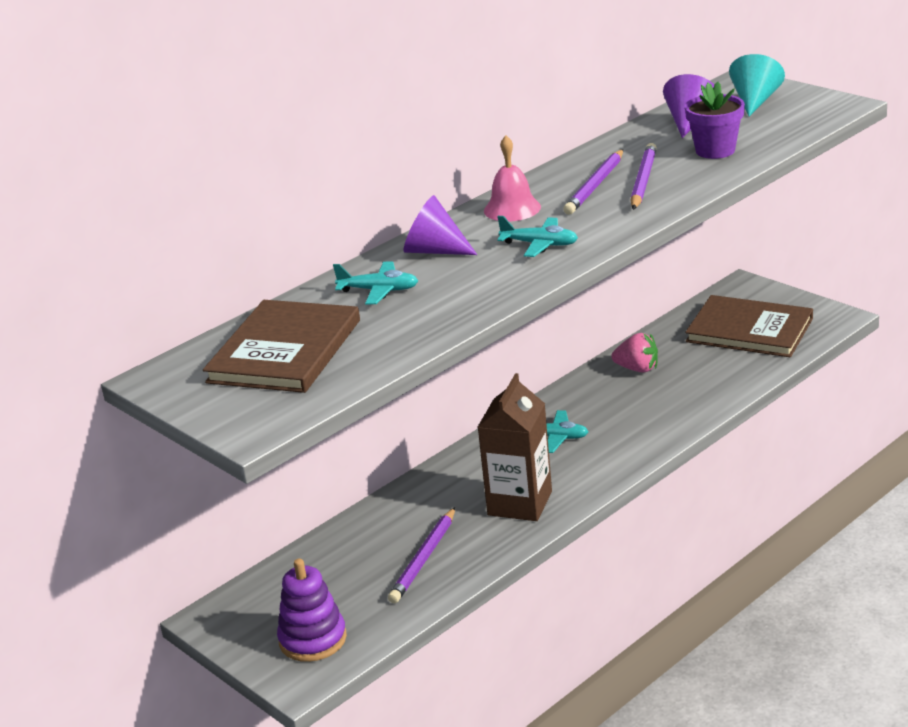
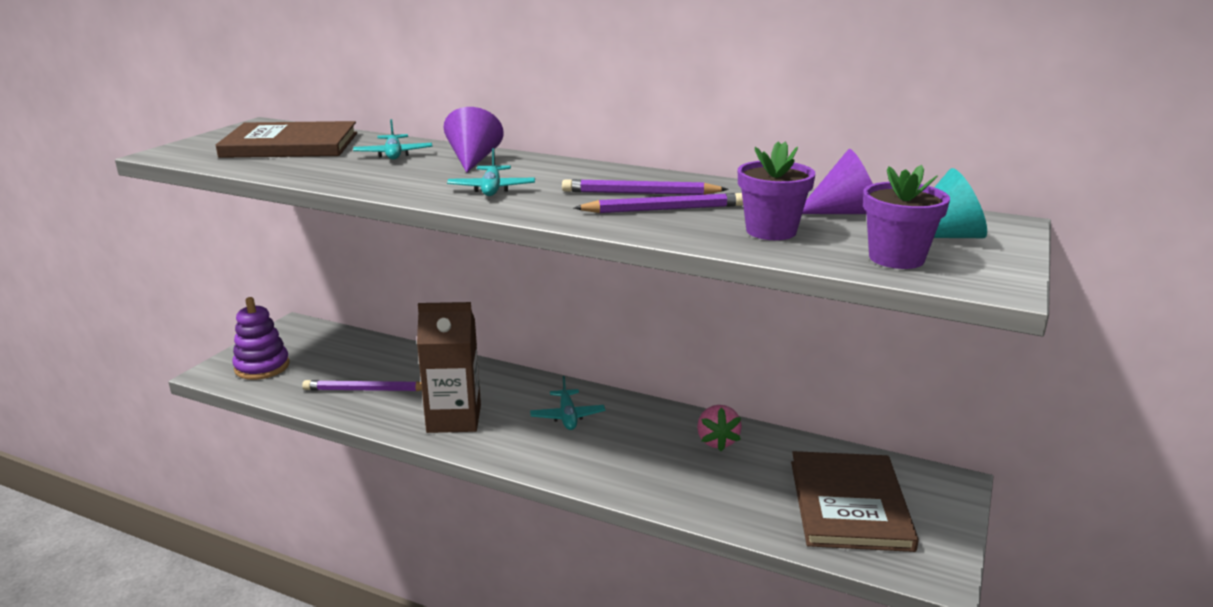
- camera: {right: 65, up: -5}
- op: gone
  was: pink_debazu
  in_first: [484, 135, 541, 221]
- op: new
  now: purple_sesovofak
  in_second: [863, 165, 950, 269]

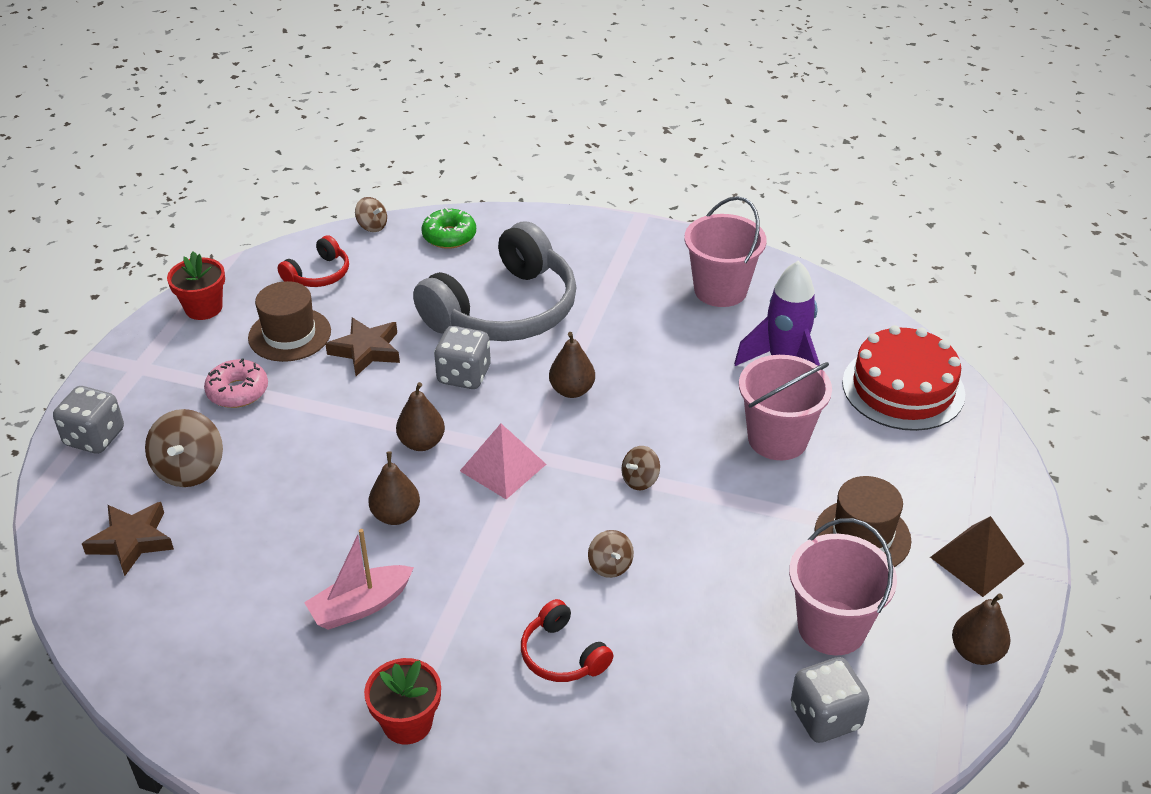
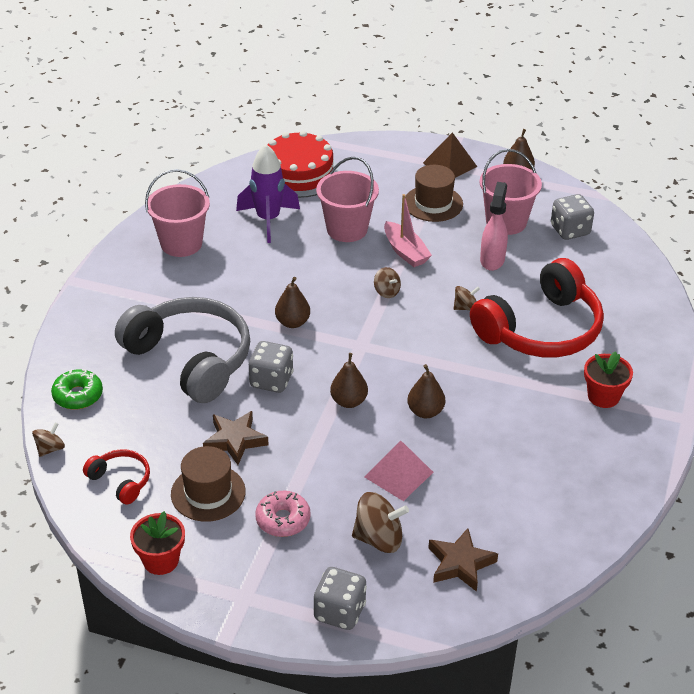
- camera: {right: -90, up: 0}
- op: new
  now: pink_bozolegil
  in_second: [480, 182, 508, 271]
- op: shifted
  was: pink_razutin
  in_first: [304, 529, 414, 630]
  in_second: [384, 194, 432, 267]
- op: shifted
  was: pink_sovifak
  in_first: [460, 424, 546, 499]
  in_second: [364, 440, 433, 501]
- op: scaled
  was: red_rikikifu
  in_first: [521, 599, 613, 682]
  in_second: [470, 258, 604, 357]
  ratio: 2.22

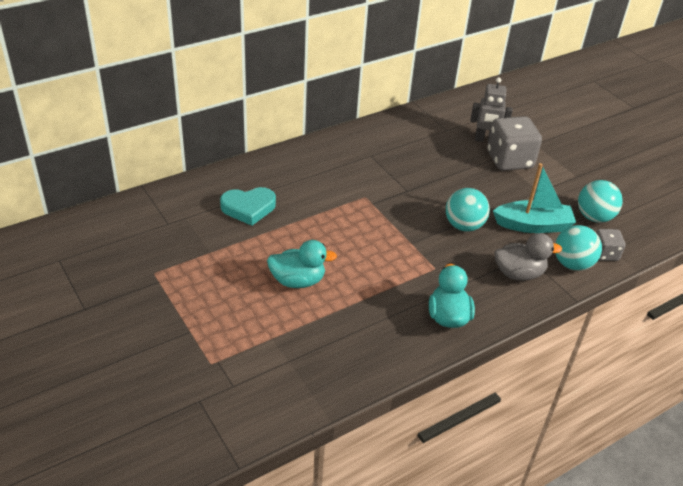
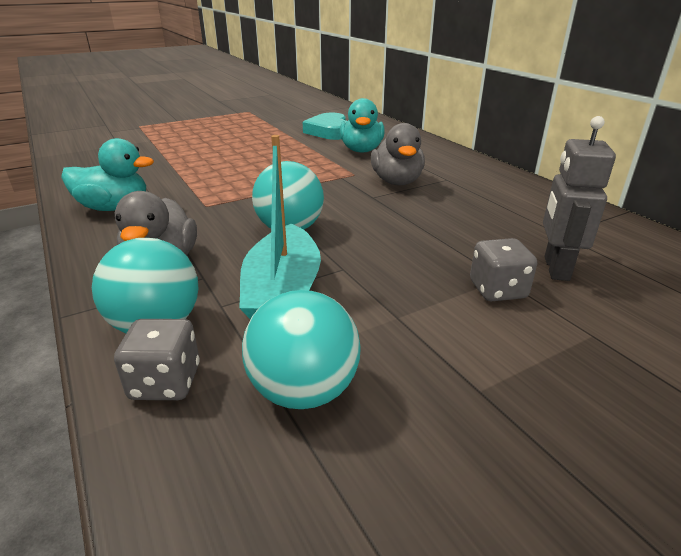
- camera: {right: 95, up: -10}
- op: new
  now: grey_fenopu
  in_second: [371, 123, 425, 185]
- op: shifted
  was: turquoise_fenopu
  in_first: [267, 240, 337, 288]
  in_second: [340, 98, 385, 152]
- op: scaled
  was: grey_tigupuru
  in_first: [487, 116, 542, 171]
  in_second: [470, 238, 537, 301]
  ratio: 0.54

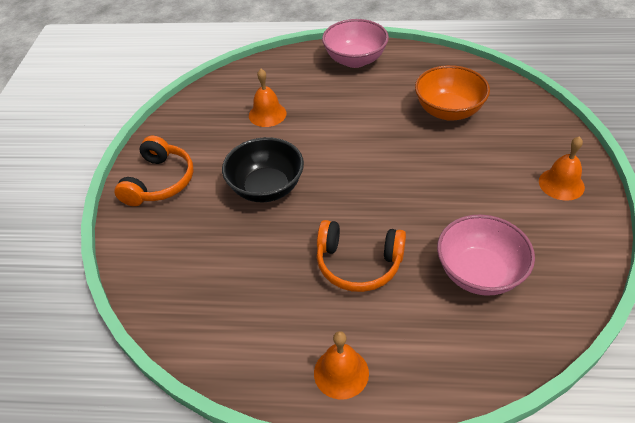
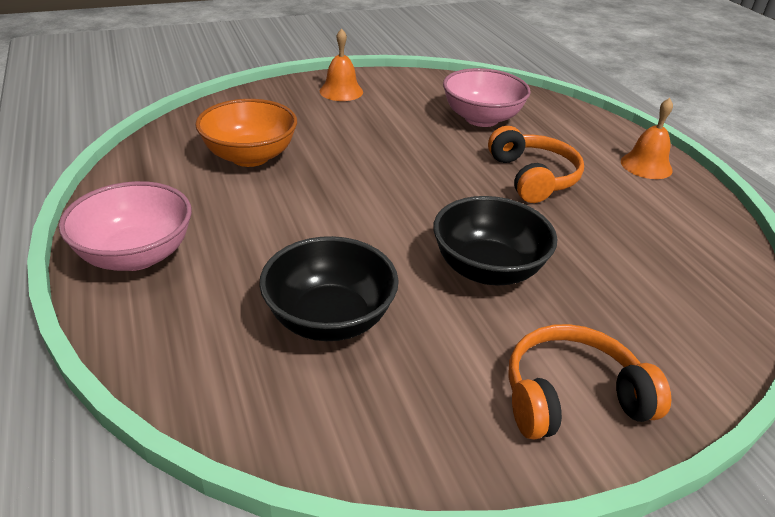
- camera: {right: -120, up: -10}
- op: swapped
  was: orange_debazu
  now: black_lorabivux
  in_first: [249, 69, 286, 127]
  in_second: [259, 236, 399, 341]

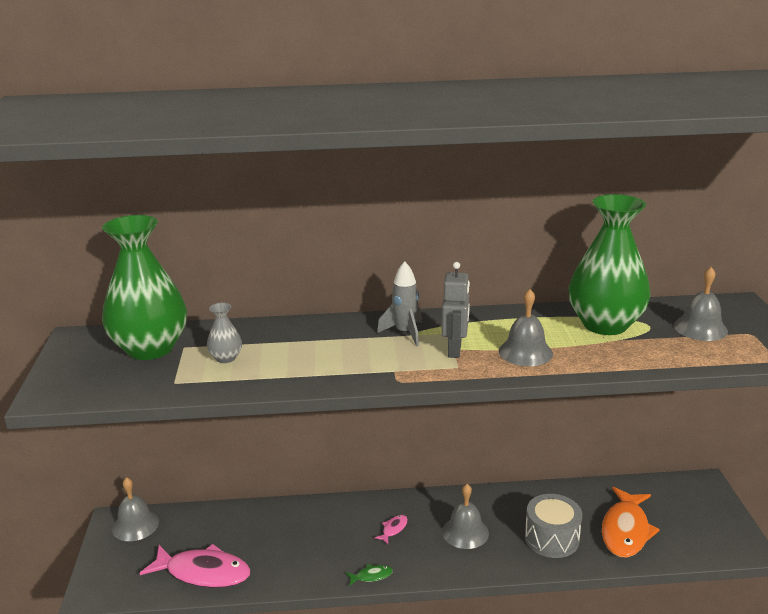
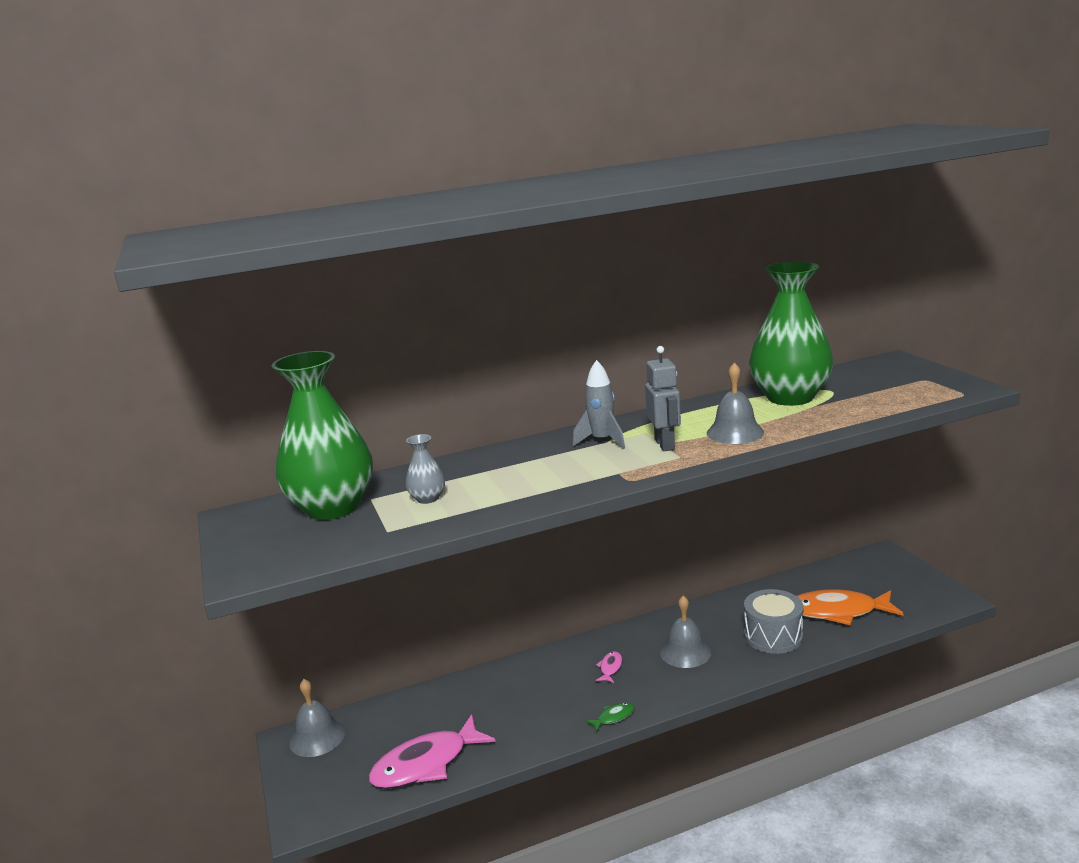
- camera: {right: -15, up: -5}
- op: gone
  was: grey_debazu
  in_first: [674, 267, 728, 341]
- op: rotated
  was: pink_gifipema
  in_first: [139, 544, 251, 588]
  in_second: [368, 714, 496, 789]
  clockwise: 150
- op: rotated
  was: orange_gifipema
  in_first: [602, 487, 660, 557]
  in_second: [797, 589, 904, 625]
  clockwise: 90

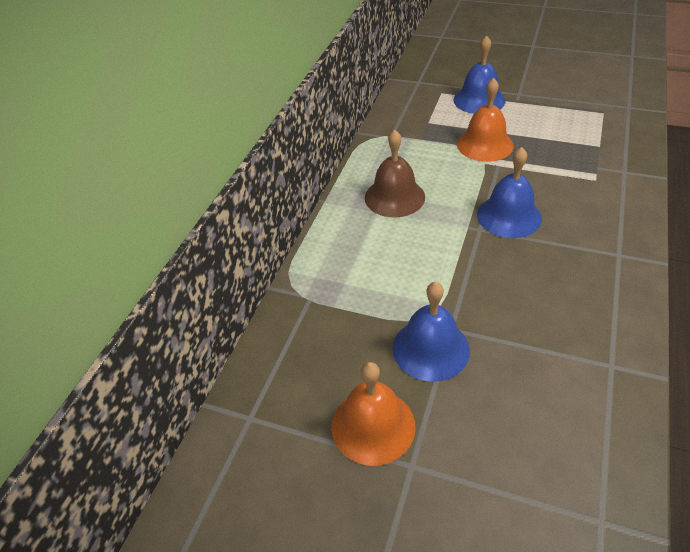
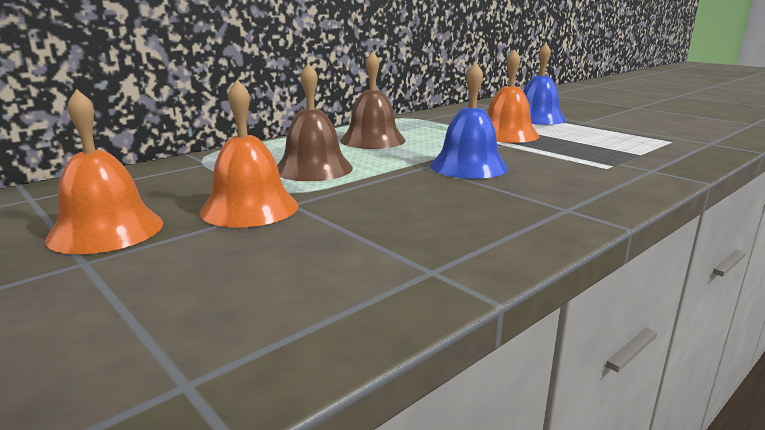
- camera: {right: 25, up: -25}
- op: new
  now: brown_debazu
  in_second: [277, 63, 353, 181]
- op: repainted
  was: blue_debazu
  now: orange_debazu
  in_first: [392, 282, 470, 382]
  in_second: [199, 80, 299, 227]

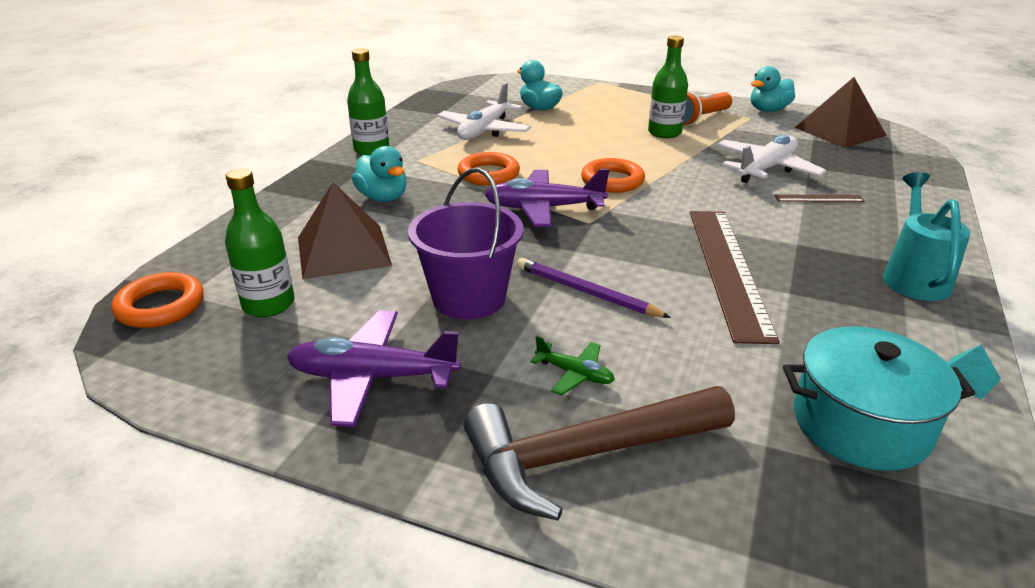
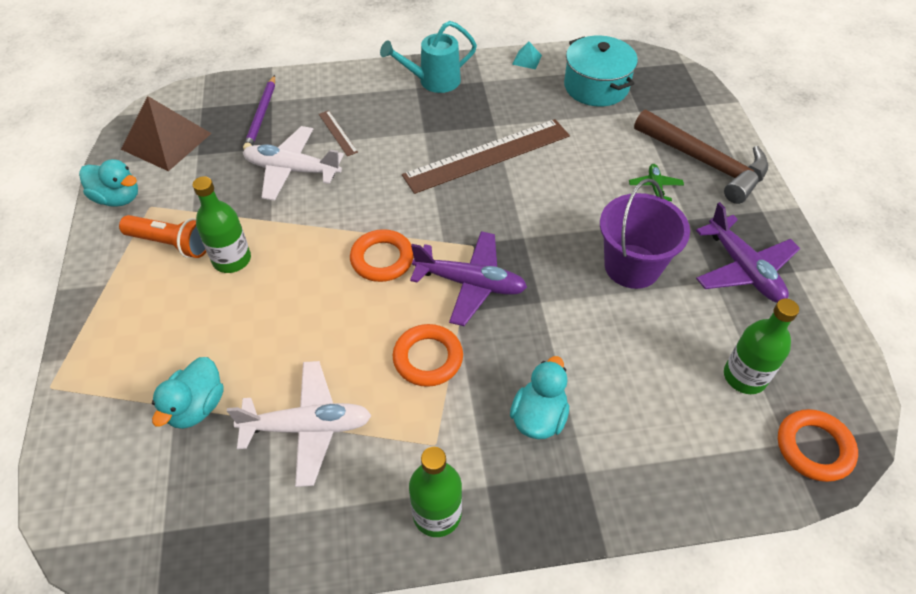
- camera: {right: -120, up: 20}
- op: gone
  was: brown_sovifak
  in_first: [298, 182, 392, 279]
- op: shifted
  was: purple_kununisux
  in_first: [517, 258, 671, 318]
  in_second: [243, 75, 275, 150]
- op: rotated
  was: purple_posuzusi
  in_first: [484, 169, 609, 227]
  in_second: [410, 231, 527, 326]
  clockwise: -45

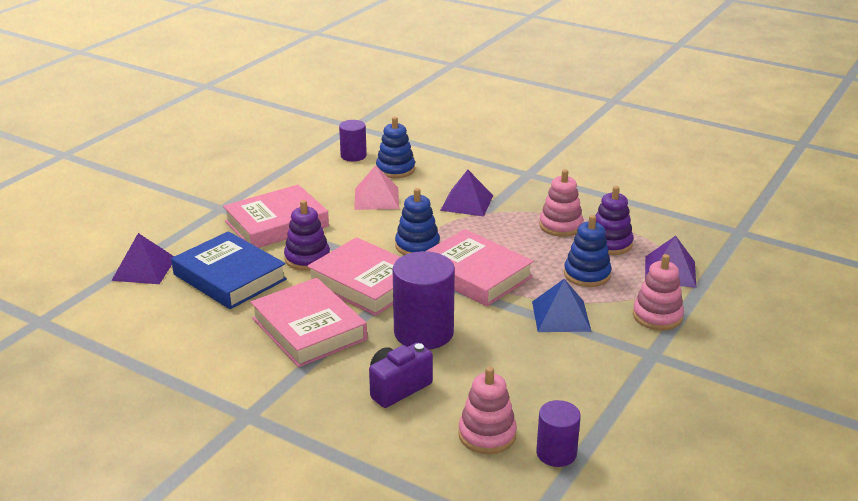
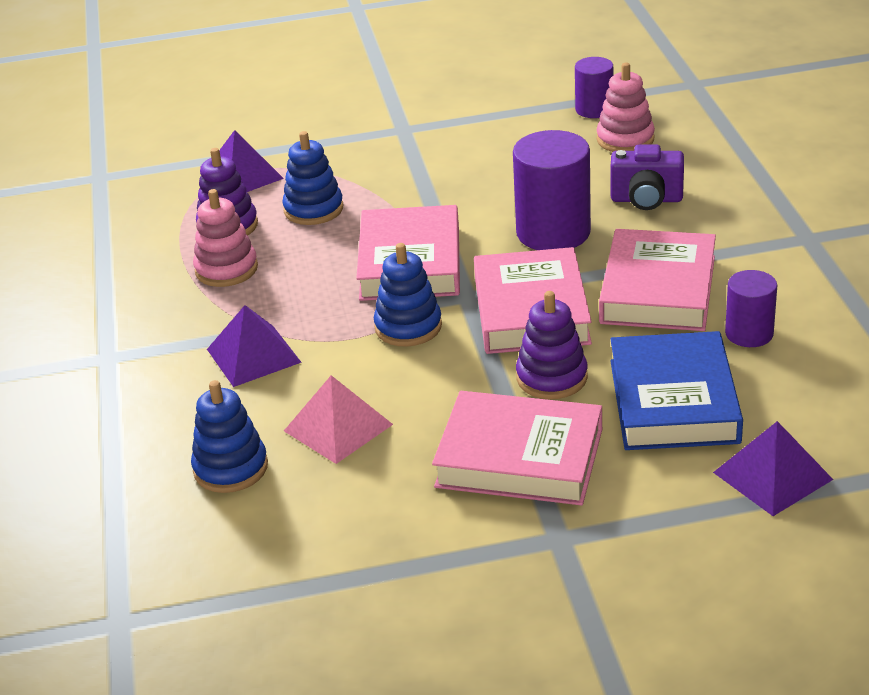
- camera: {right: -130, up: 5}
- op: gone
  was: blue_sovifak
  in_first: [532, 279, 592, 332]
- op: gone
  was: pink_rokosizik
  in_first: [633, 254, 684, 330]
- op: shifted
  was: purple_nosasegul
  in_first: [339, 120, 367, 161]
  in_second: [725, 270, 777, 347]

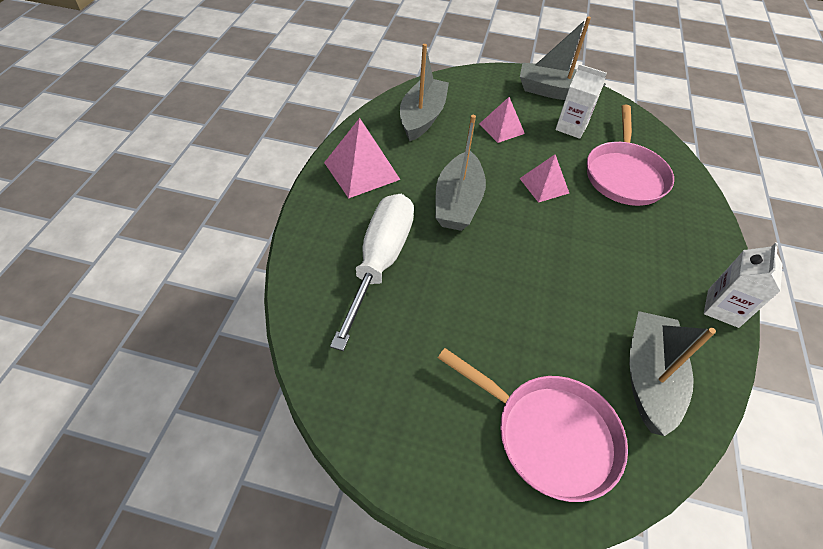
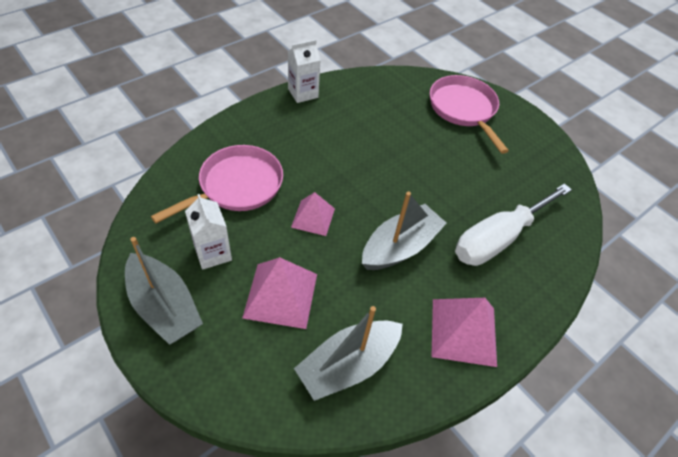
- camera: {right: -145, up: 0}
- op: gone
  was: grey_razutin
  in_first: [629, 311, 716, 436]
- op: scaled
  was: pink_sovifak
  in_first: [479, 97, 525, 143]
  in_second: [242, 257, 317, 329]
  ratio: 1.57

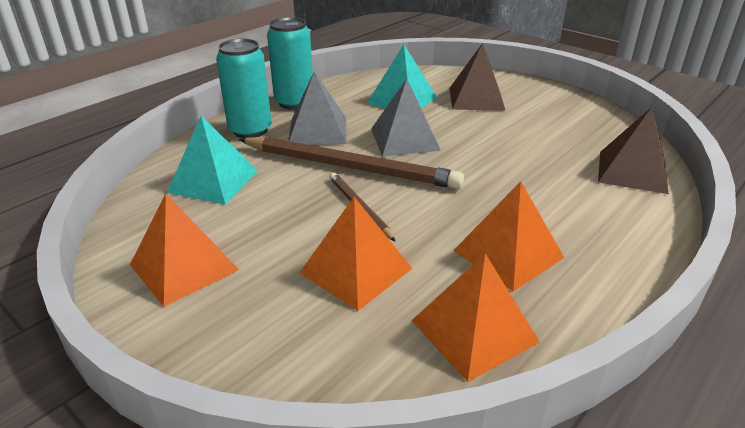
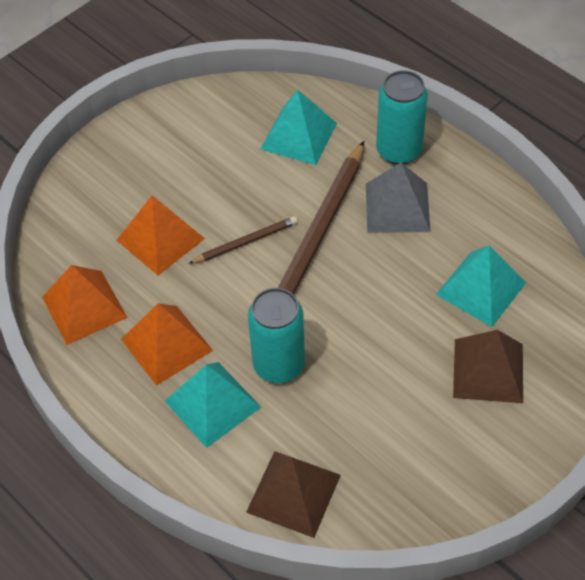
- camera: {right: 95, up: 20}
- op: gone
  was: orange_sovifak
  in_first: [130, 194, 239, 307]
- op: gone
  was: grey_sovifak
  in_first: [371, 79, 441, 156]
- op: new
  now: turquoise_sovifak
  in_second: [165, 362, 261, 448]
- op: shifted
  was: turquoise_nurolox
  in_first: [267, 17, 313, 110]
  in_second: [248, 288, 305, 383]

